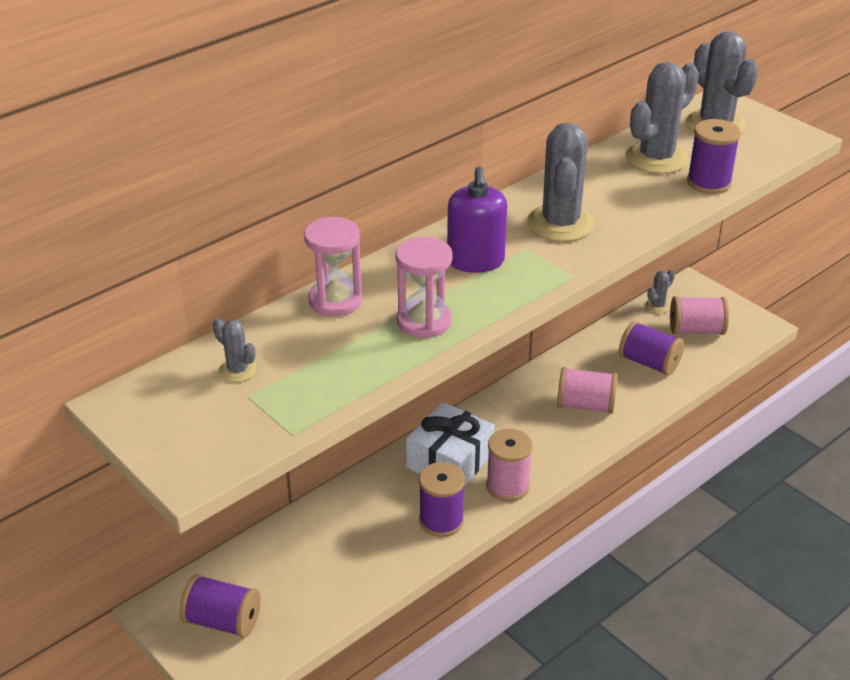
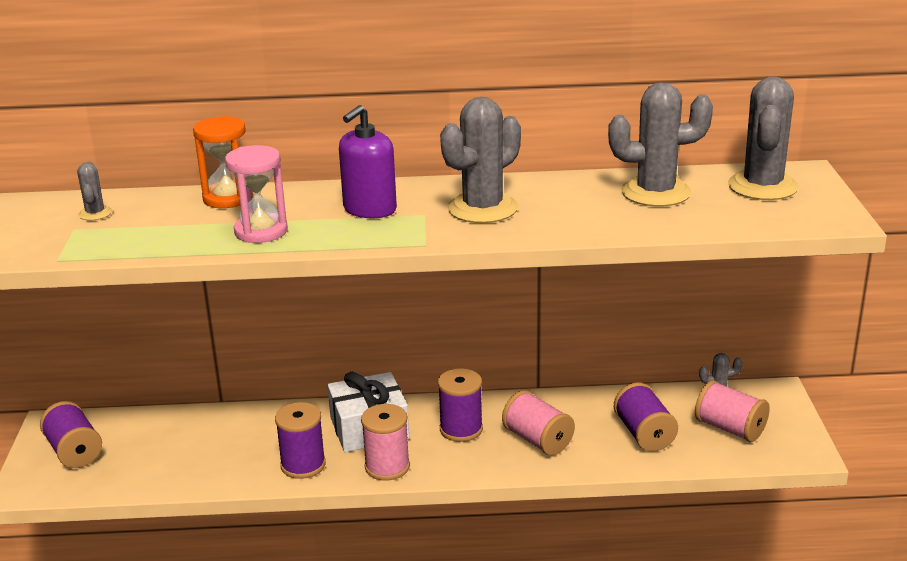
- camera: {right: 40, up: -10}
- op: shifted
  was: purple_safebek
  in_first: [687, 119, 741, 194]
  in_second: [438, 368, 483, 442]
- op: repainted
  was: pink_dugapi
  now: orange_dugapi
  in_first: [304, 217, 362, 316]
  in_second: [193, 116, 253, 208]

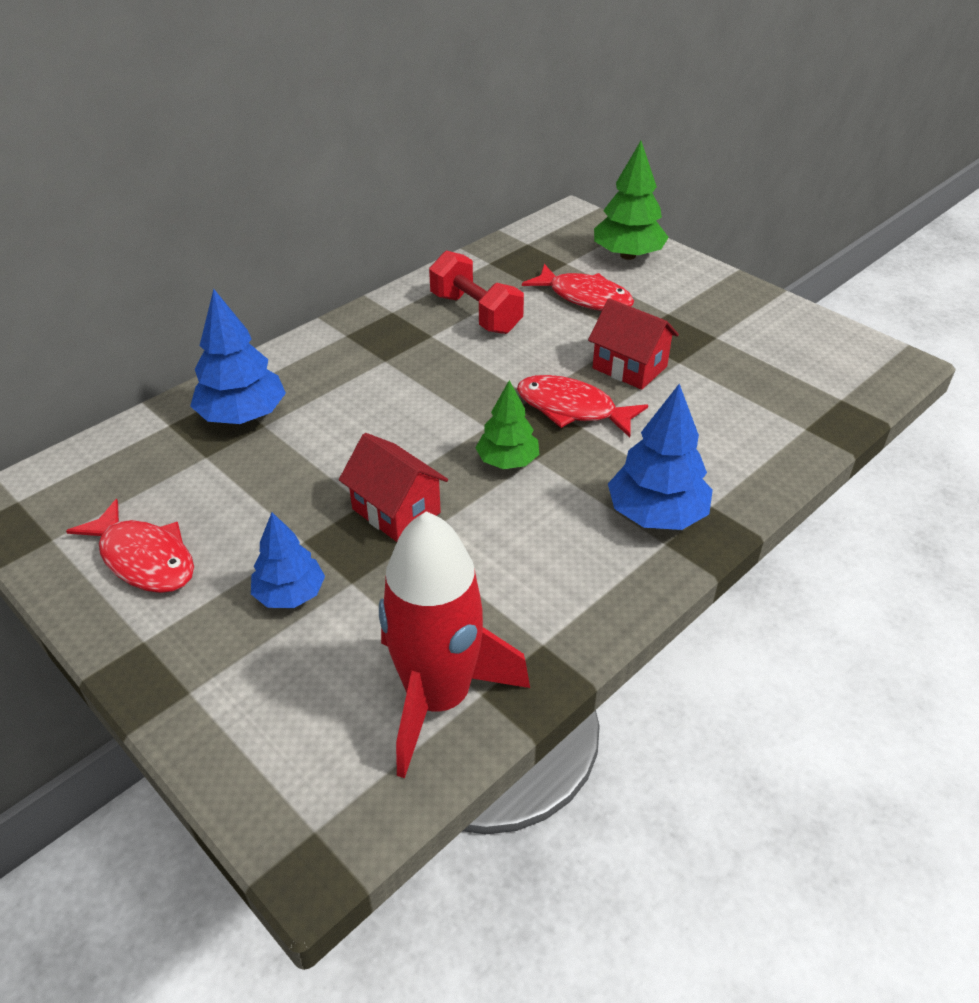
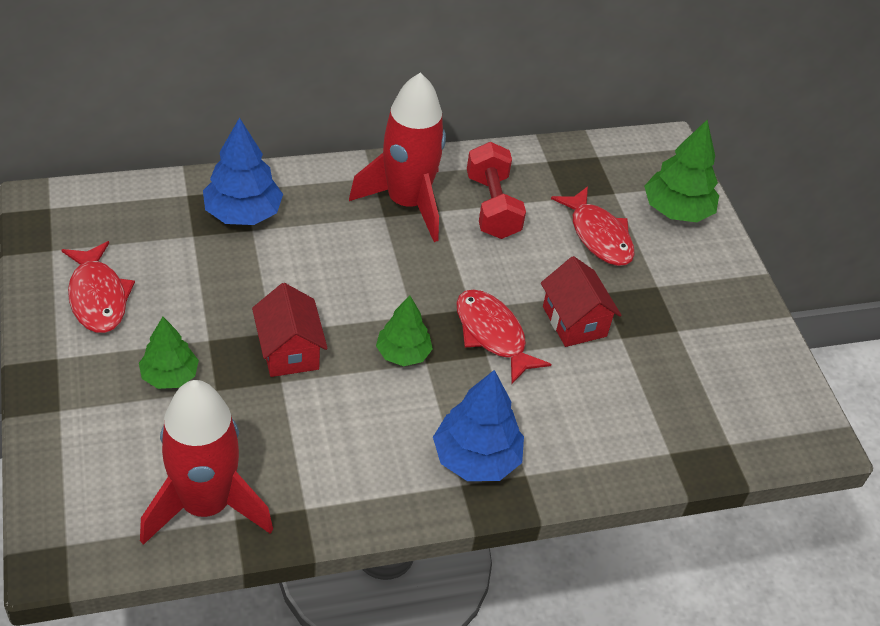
- camera: {right: 25, up: 5}
- op: new
  now: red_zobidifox
  in_second: [349, 72, 446, 242]
- op: repainted
  was: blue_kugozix
  now: green_kugozix
  in_first: [251, 512, 325, 608]
  in_second: [139, 317, 199, 389]

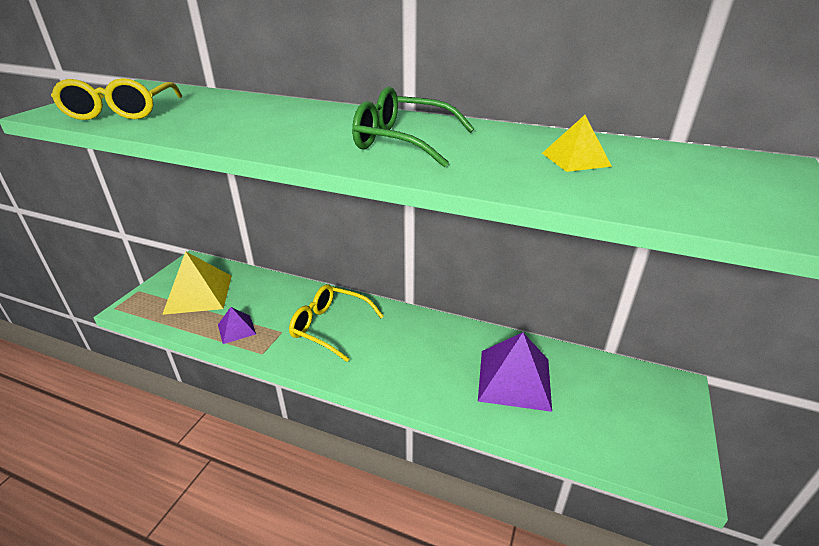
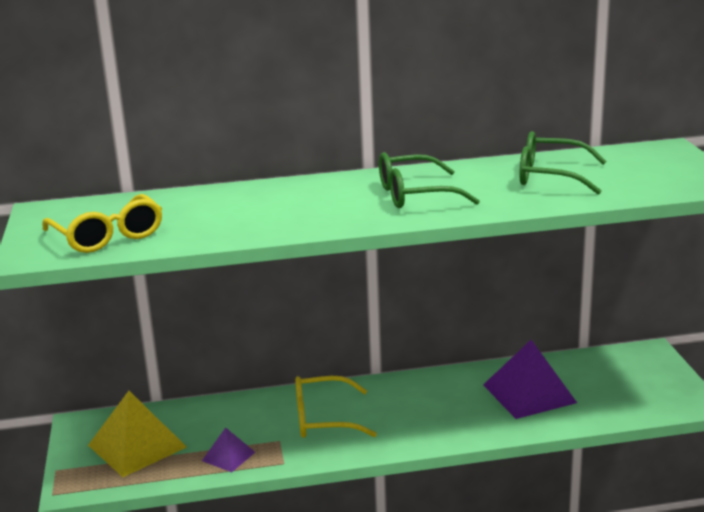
- camera: {right: -30, up: -10}
- op: swapped
  was: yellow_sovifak
  now: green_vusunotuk
  in_first: [542, 115, 612, 172]
  in_second: [519, 131, 607, 195]

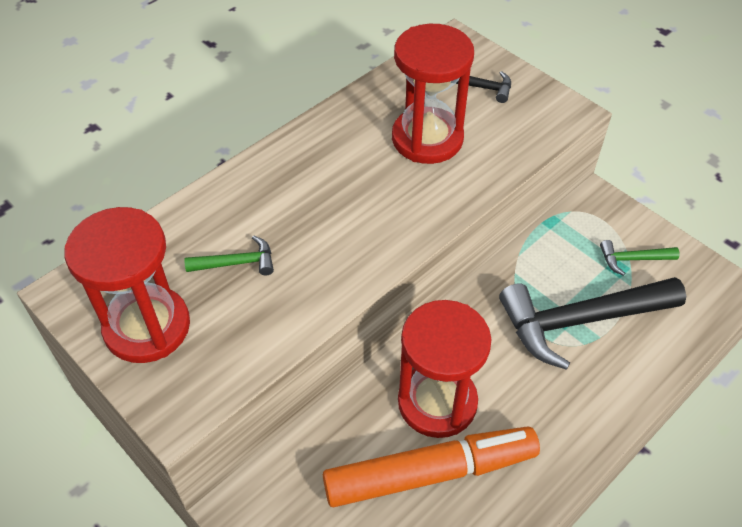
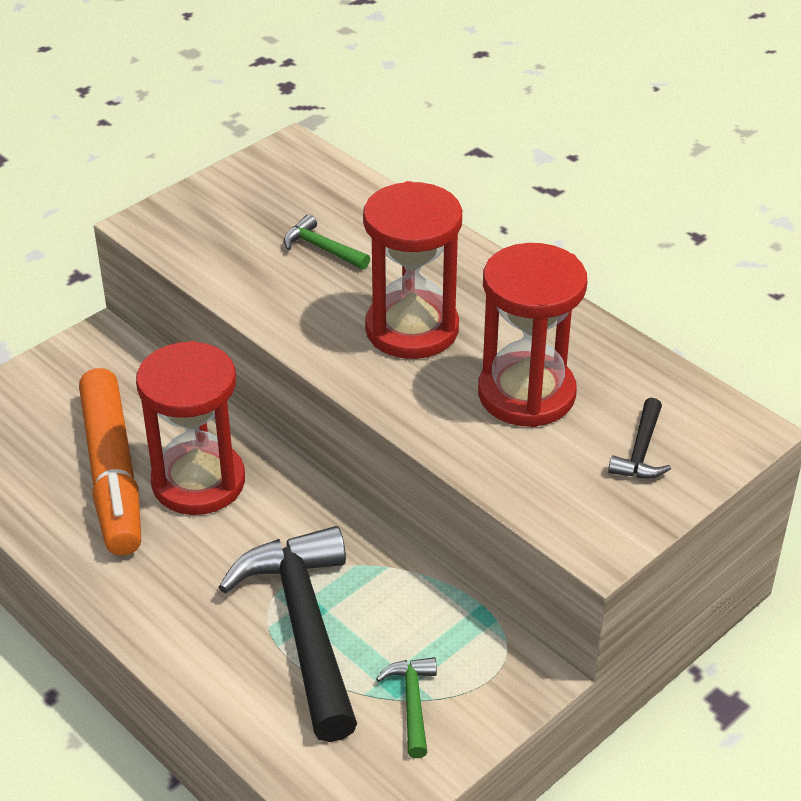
- camera: {right: 90, up: -10}
- op: shifted
  was: red_dugapi
  in_first: [65, 207, 190, 363]
  in_second: [363, 181, 462, 359]
- op: rotated
  was: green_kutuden
  in_first: [184, 235, 274, 276]
  in_second: [284, 214, 370, 270]
  clockwise: 135

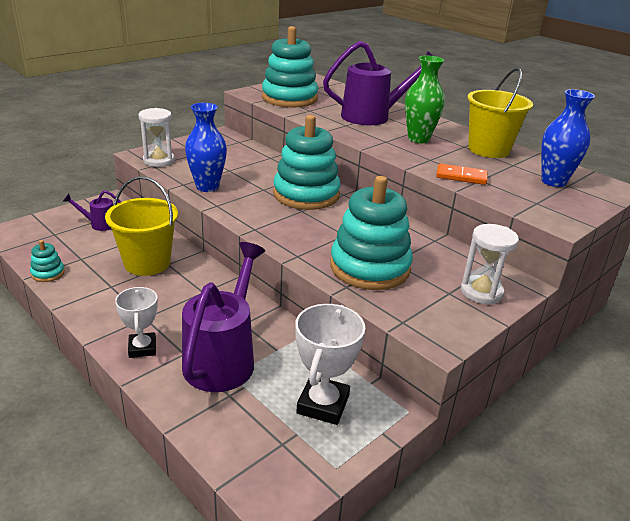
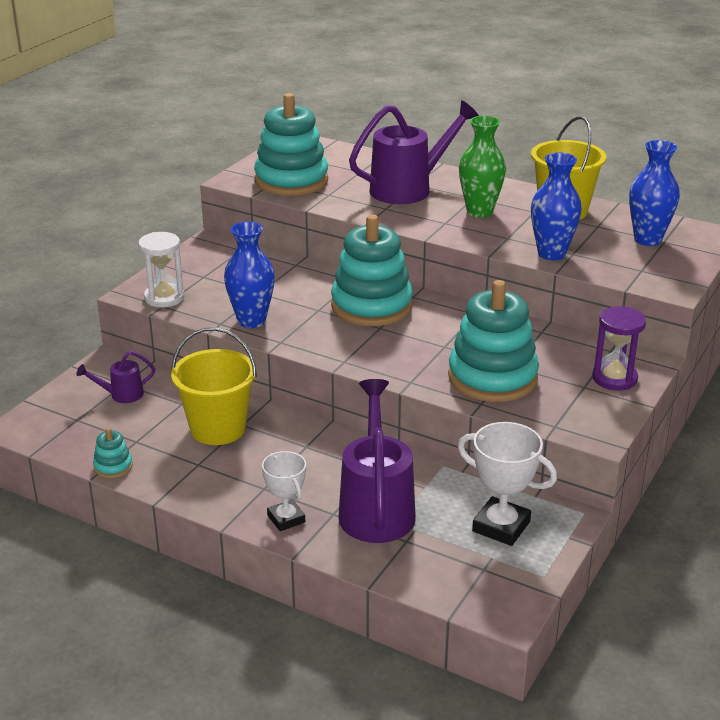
- camera: {right: -15, up: 0}
- op: swapped
  was: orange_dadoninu
  now: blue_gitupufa
  in_first: [436, 163, 487, 185]
  in_second: [531, 152, 582, 260]
- op: repainted
  was: white_dugapi
  now: purple_dugapi
  in_first: [461, 224, 519, 305]
  in_second: [592, 306, 646, 391]
- op: rotated
  was: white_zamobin
  in_first: [295, 304, 365, 425]
  in_second: [458, 422, 557, 546]
  clockwise: -60

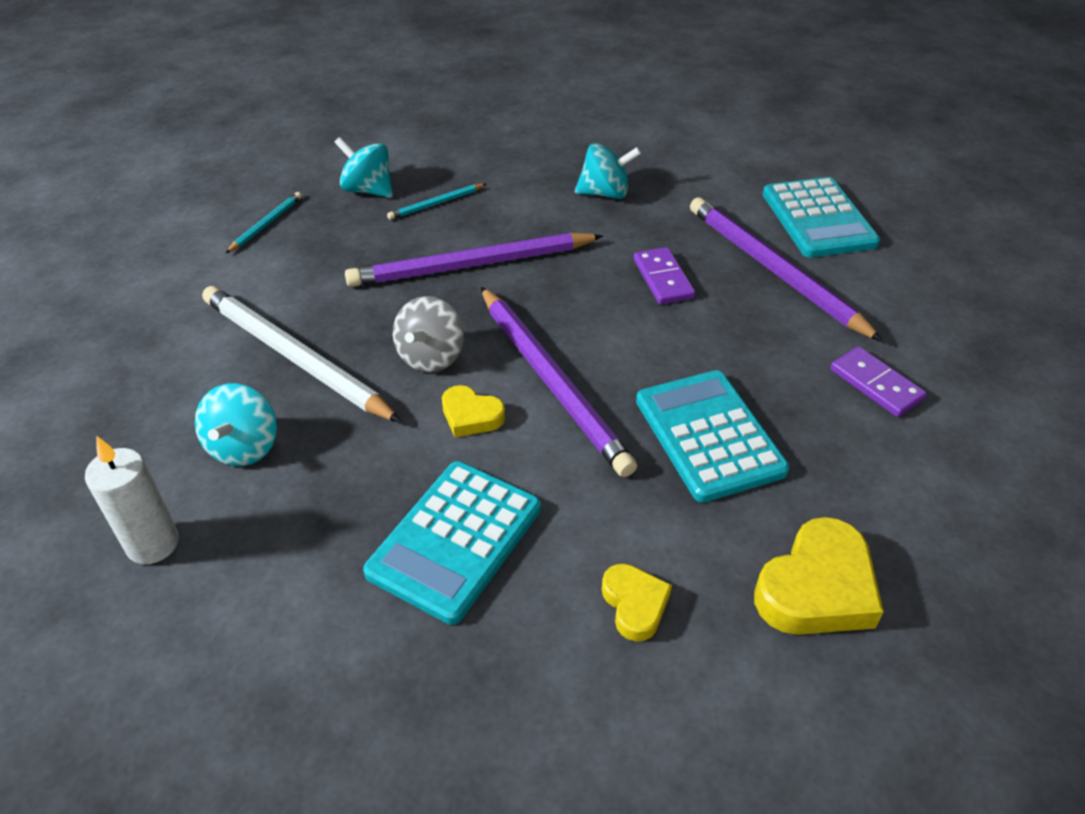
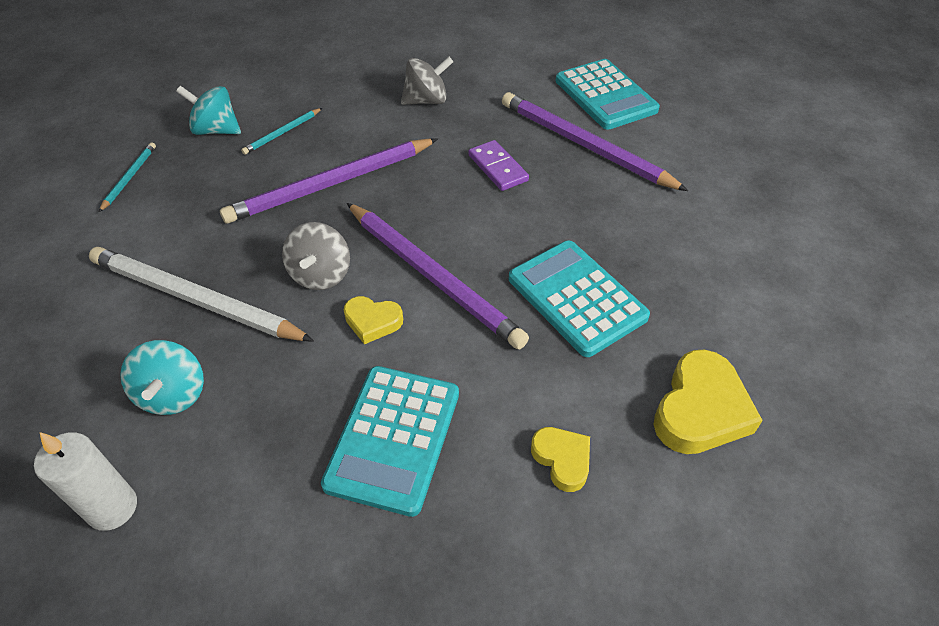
- camera: {right: -15, up: 5}
- op: gone
  was: purple_dadoninu
  in_first: [830, 346, 927, 417]
- op: repainted
  was: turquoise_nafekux
  now: grey_nafekux
  in_first: [575, 143, 641, 199]
  in_second: [401, 57, 453, 105]

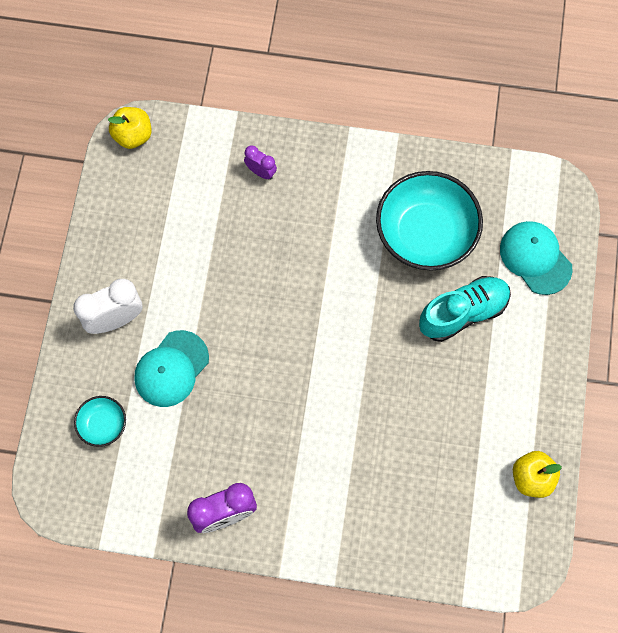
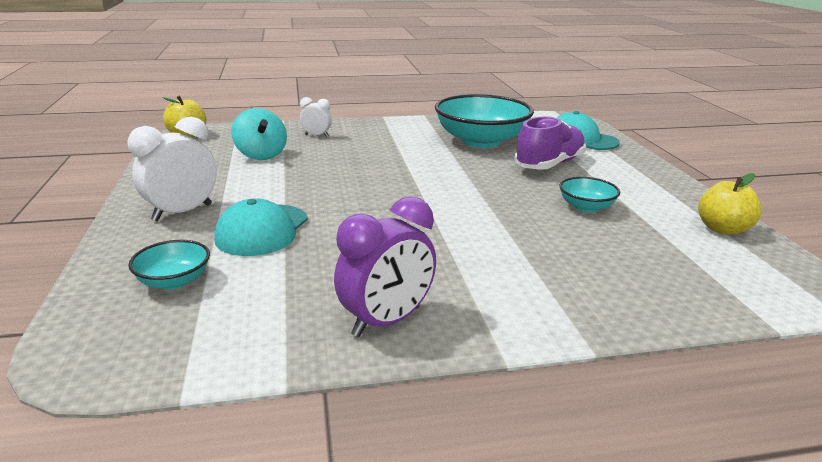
- camera: {right: -20, up: -45}
- op: new
  now: turquoise_nafekux
  in_second: [231, 108, 287, 160]
- op: new
  now: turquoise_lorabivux
  in_second: [559, 177, 620, 212]
- op: repainted
  was: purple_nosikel
  now: white_nosikel
  in_first: [244, 145, 277, 180]
  in_second: [300, 97, 332, 137]
- op: repainted
  was: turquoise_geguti
  now: purple_geguti
  in_first: [419, 276, 511, 342]
  in_second: [514, 116, 586, 170]

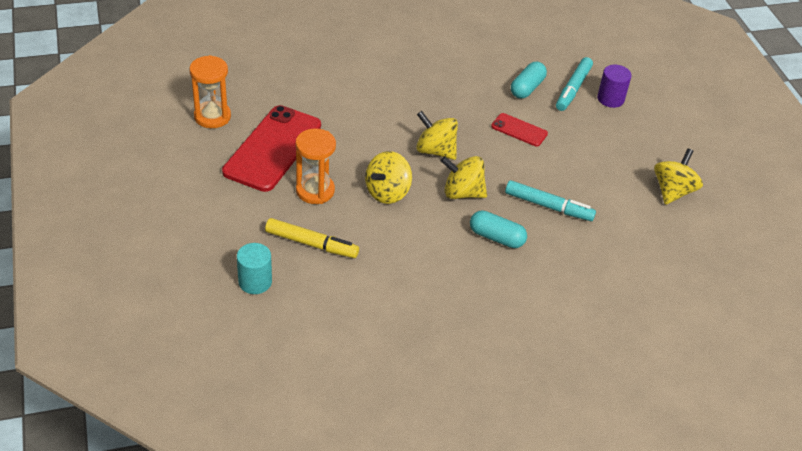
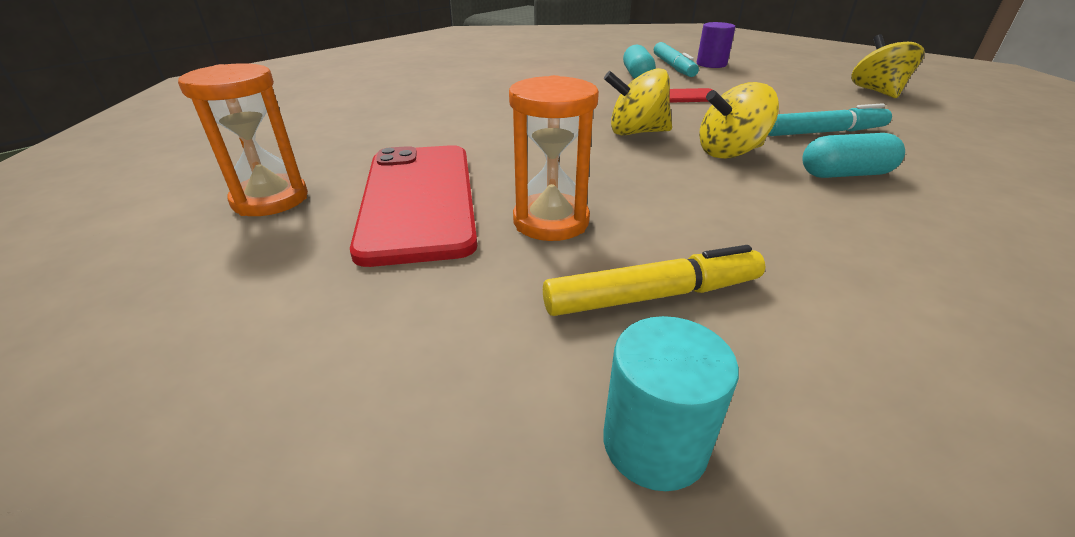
- camera: {right: -30, up: -10}
- op: gone
  was: yellow_nafekux
  in_first: [365, 151, 412, 204]

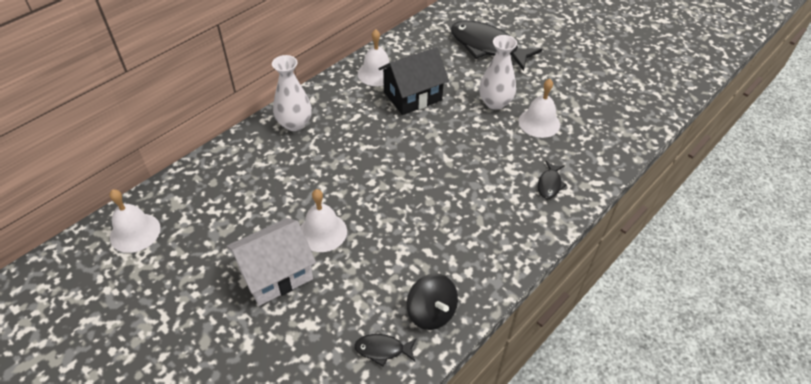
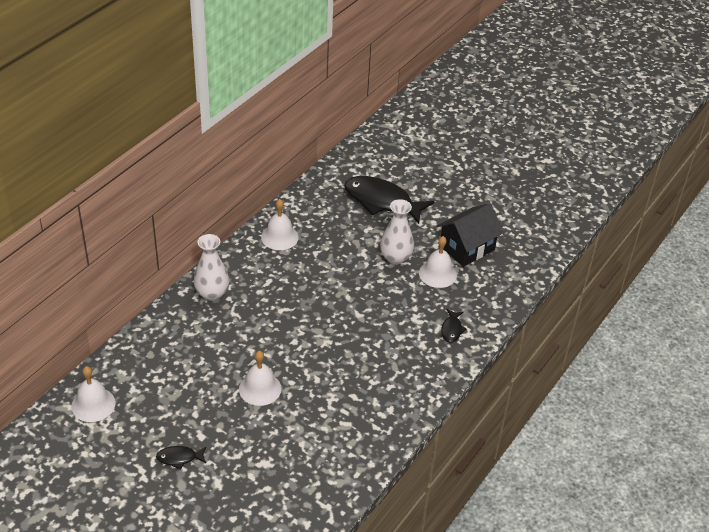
- camera: {right: -10, up: -5}
- op: gone
  was: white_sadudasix
  in_first: [226, 218, 316, 306]
- op: gone
  was: black_nafekux
  in_first: [407, 273, 458, 330]
- op: shifted
  was: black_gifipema
  in_first: [354, 334, 417, 367]
  in_second: [156, 446, 207, 470]
- op: shifted
  was: black_sadudasix
  in_first: [378, 47, 449, 115]
  in_second: [437, 203, 504, 267]

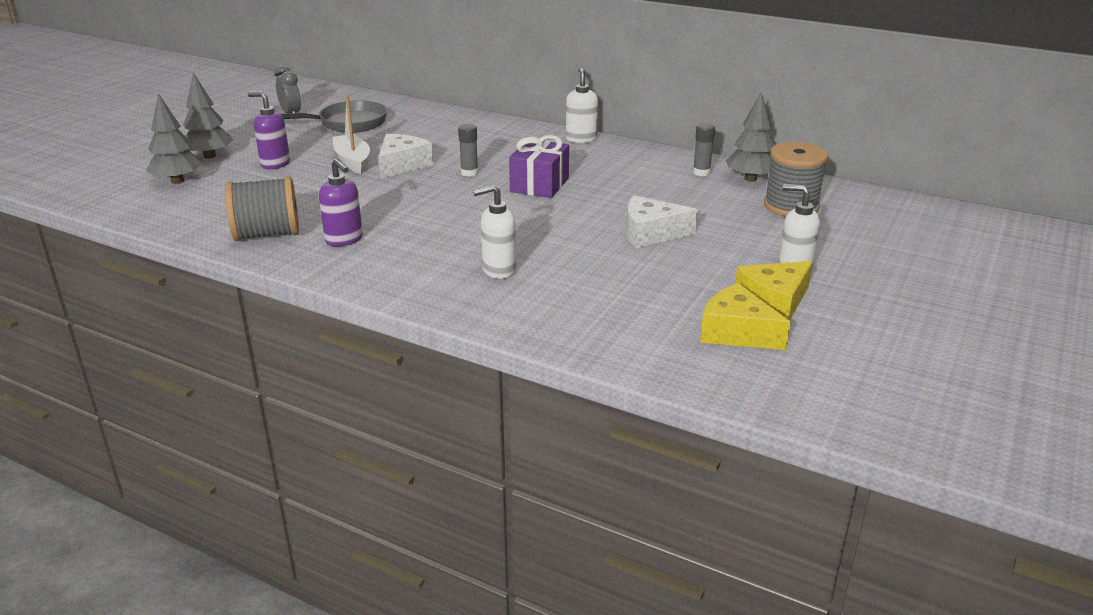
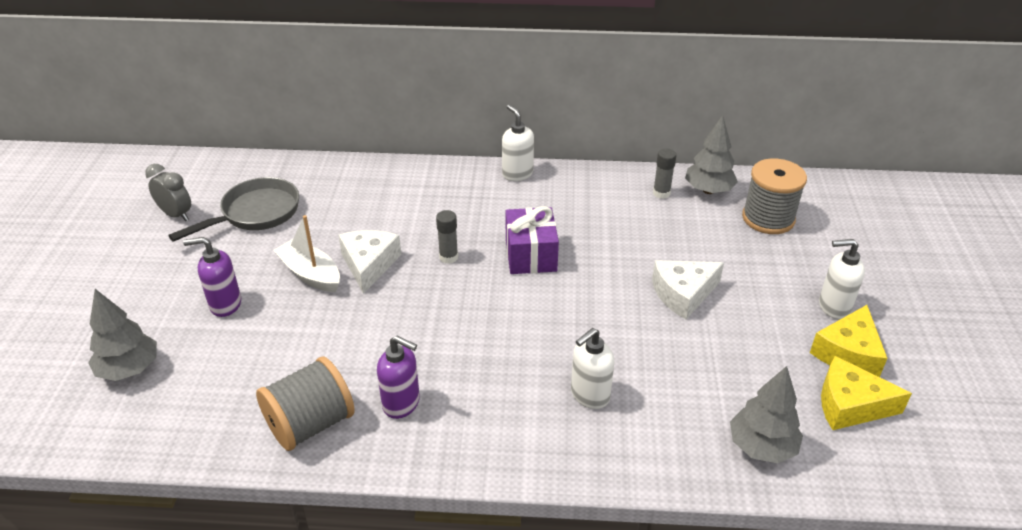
- camera: {right: -25, up: 10}
- op: shifted
  was: grey_kugozix
  in_first: [183, 72, 233, 159]
  in_second: [730, 366, 803, 463]

